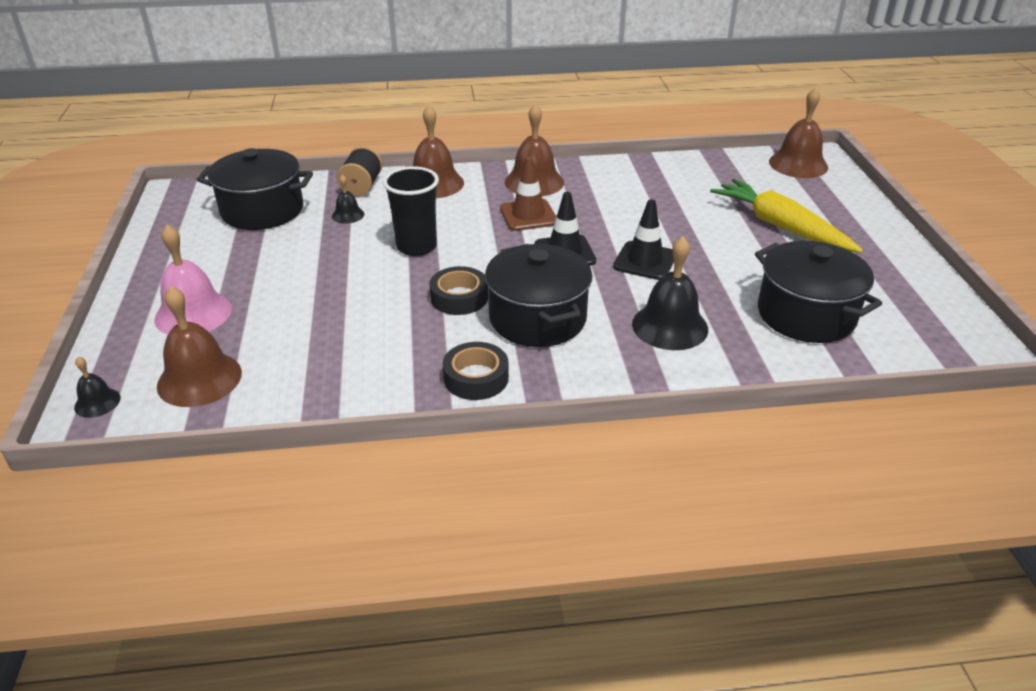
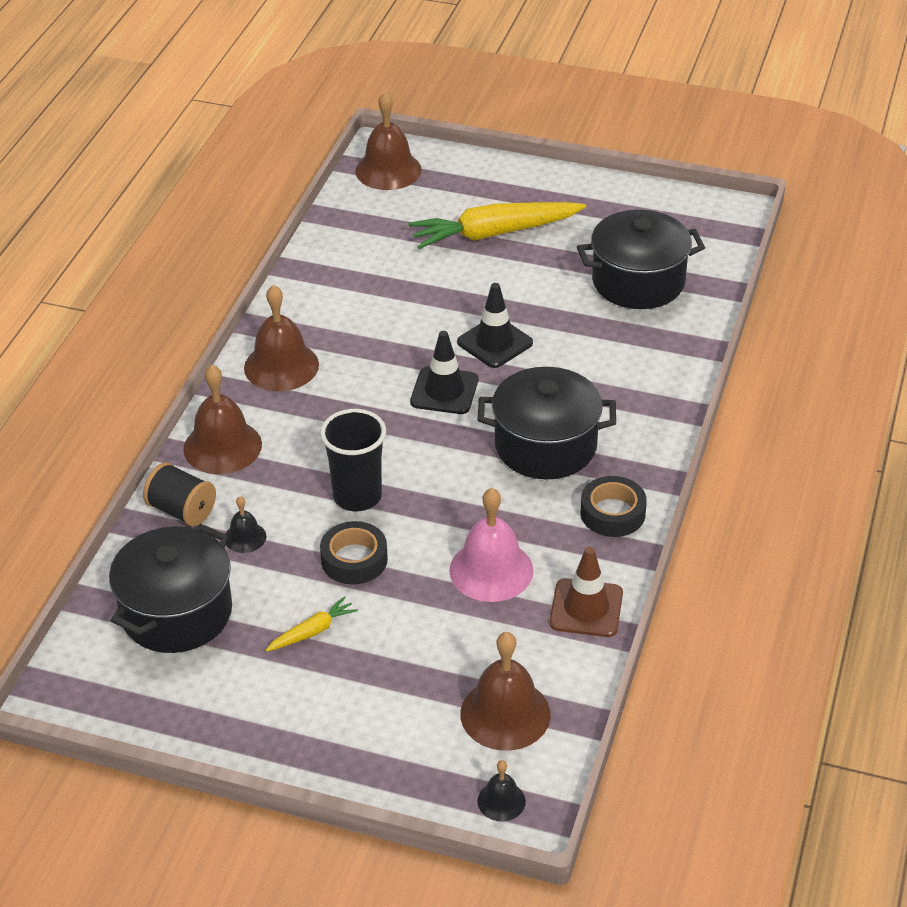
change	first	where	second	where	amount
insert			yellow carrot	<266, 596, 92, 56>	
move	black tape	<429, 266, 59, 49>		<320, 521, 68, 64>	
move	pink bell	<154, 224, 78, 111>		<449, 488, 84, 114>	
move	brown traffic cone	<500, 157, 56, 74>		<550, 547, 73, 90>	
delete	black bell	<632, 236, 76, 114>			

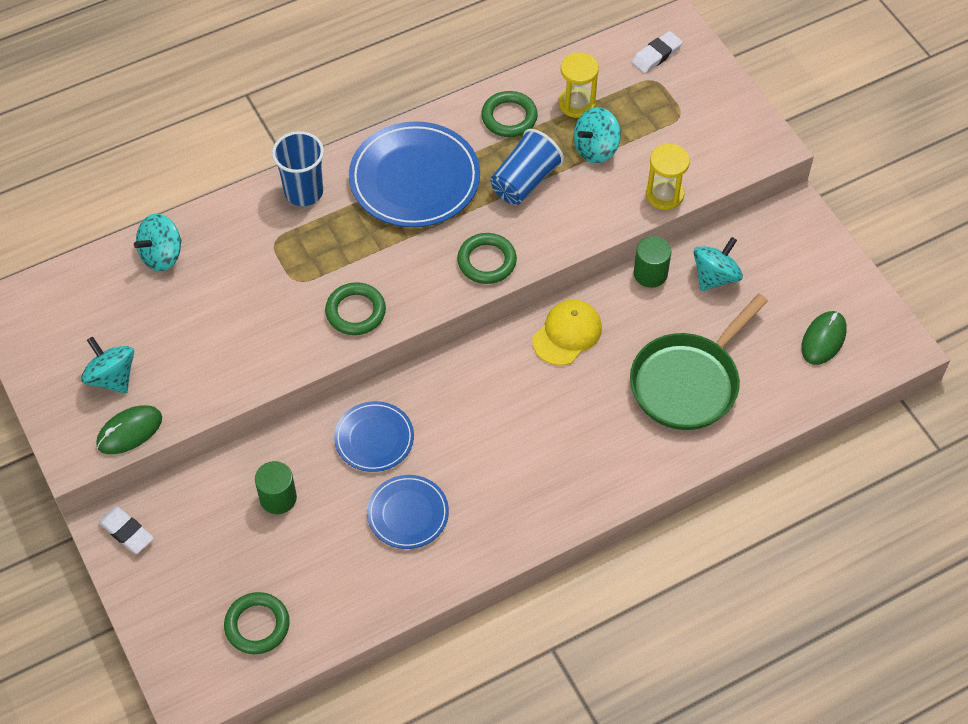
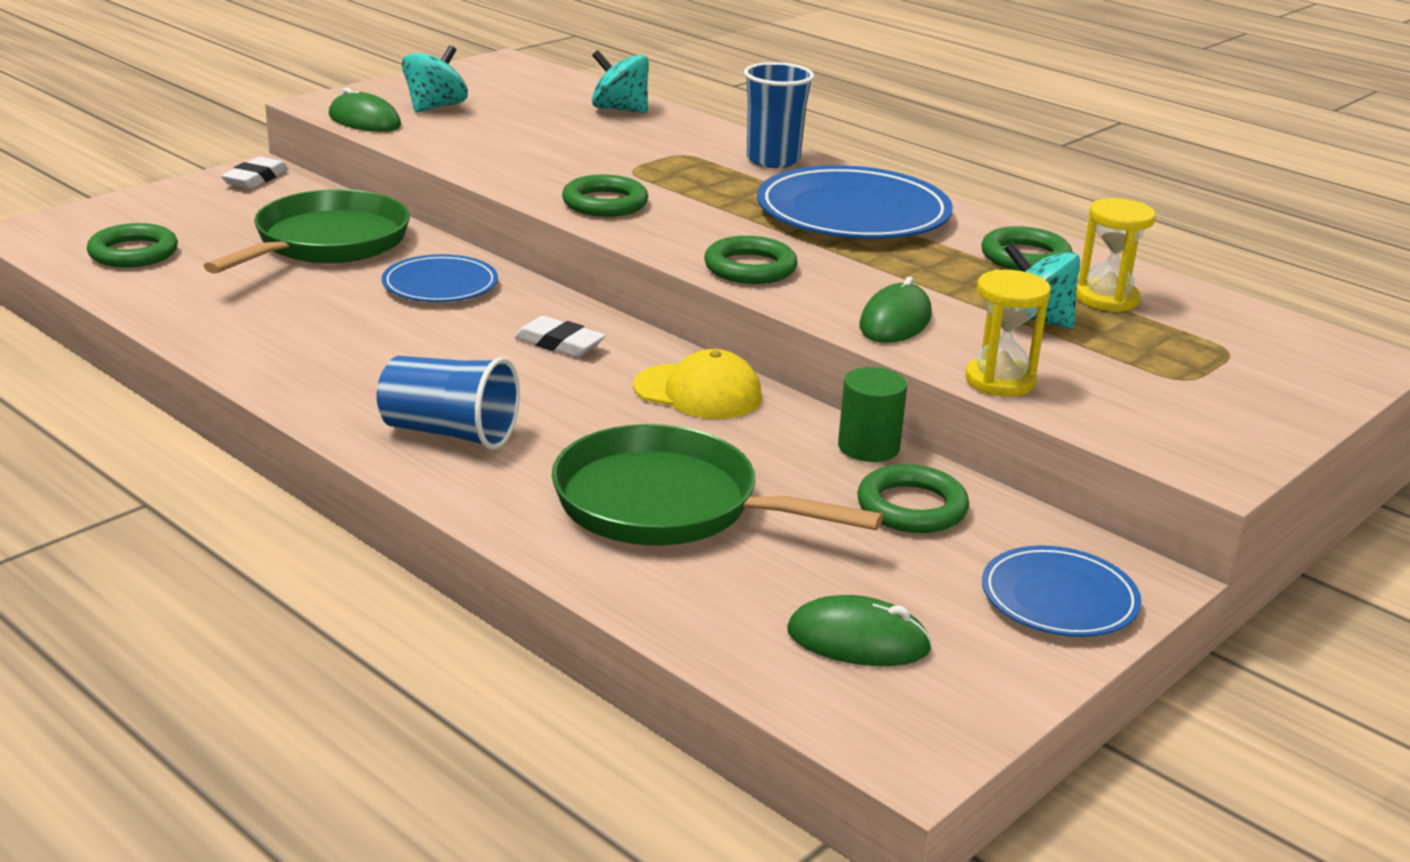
change	first	where	second	where	amount
replace	green cylinder	<255, 461, 42, 53>	green pan	<204, 189, 206, 85>	
move	blue cup	<490, 129, 74, 76>		<377, 356, 143, 94>	
move	white eraser	<632, 31, 51, 42>		<514, 316, 92, 41>	
replace	turquoise spinning top	<694, 237, 49, 54>	green ring	<857, 464, 112, 69>	
insert			green mouse	<859, 277, 73, 66>	
move	blue plate	<367, 475, 82, 74>		<982, 545, 159, 92>	

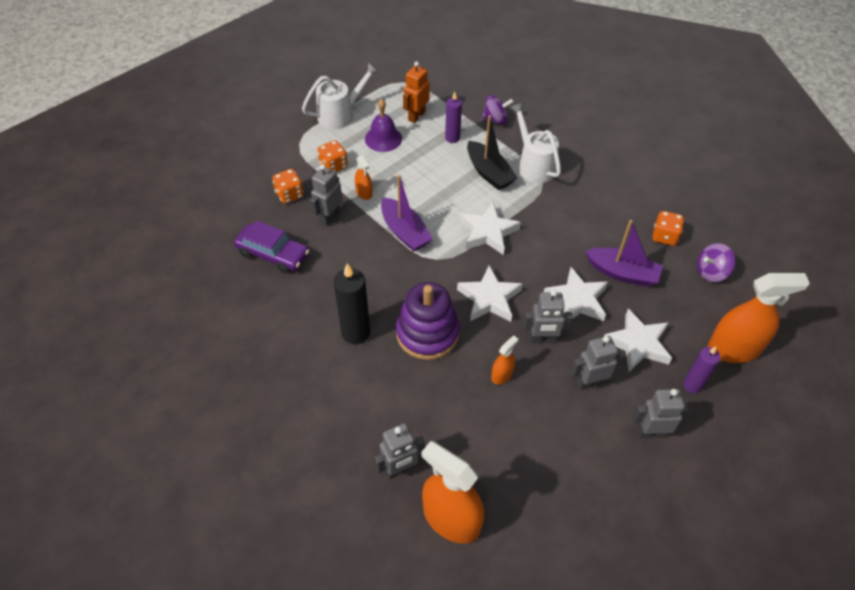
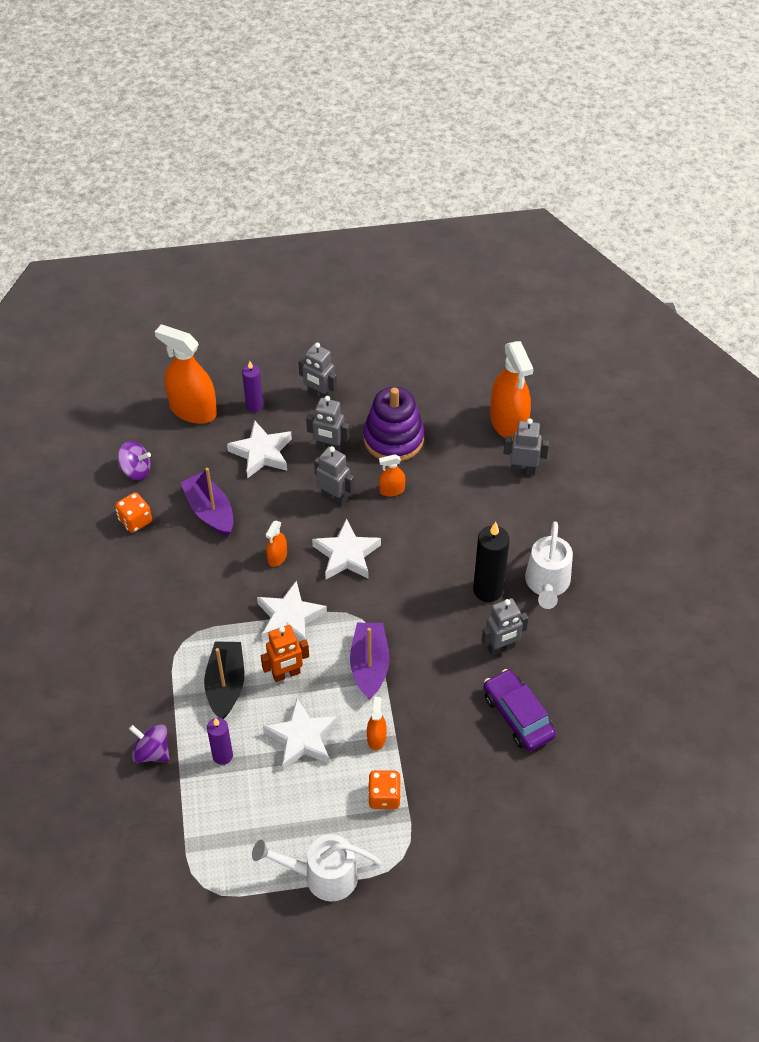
change	first	where	second	where	amount
move	orange robot	<403, 61, 27, 62>		<261, 625, 48, 57>	
move	white star	<543, 267, 65, 54>		<263, 698, 75, 72>	
insert			orange spray bottle	<266, 521, 21, 46>	
move	purple stacking toy	<396, 282, 64, 78>		<363, 387, 62, 75>	
move	grey robot	<310, 164, 33, 62>		<481, 598, 47, 58>	
move	white watering can	<510, 102, 51, 81>		<525, 521, 48, 88>	
delete	orange dice	<272, 169, 32, 35>			
delete	purple bell	<365, 99, 37, 53>			

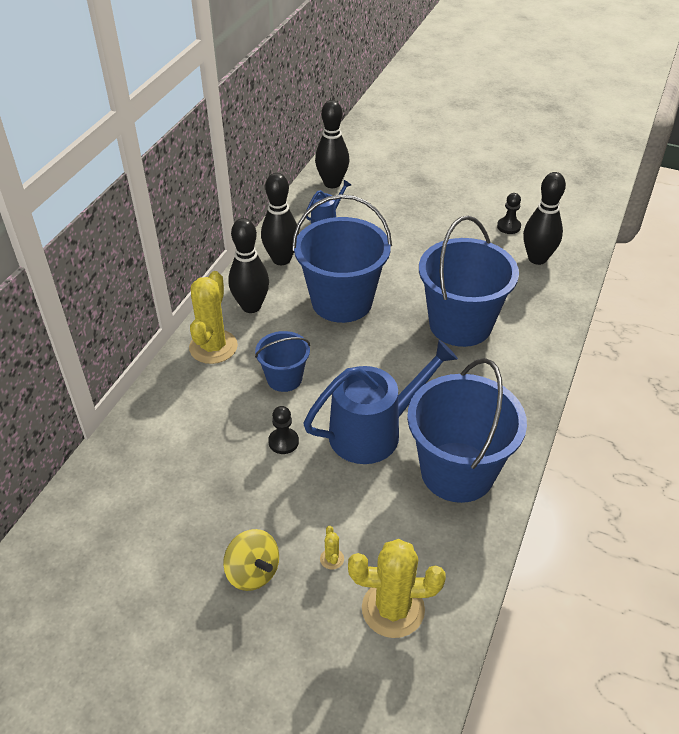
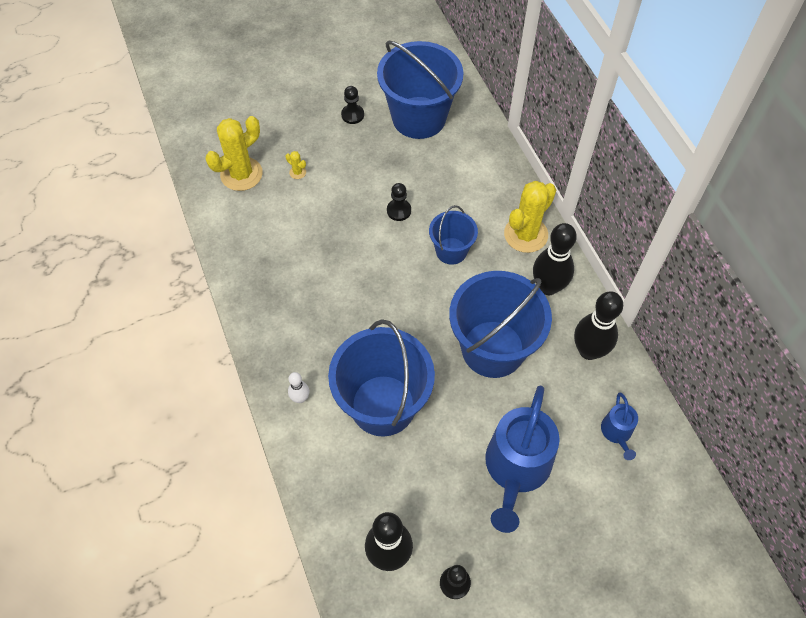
change	first	where	second	where	amount
insert			white bowling pin	<288, 372, 21, 31>	
insert			black pawn	<341, 86, 23, 38>	
move	blue bucket	<407, 358, 120, 145>		<377, 41, 86, 98>	
move	blue watering can	<303, 340, 155, 124>		<485, 386, 75, 147>	
rotate	yellow cactus	<189, 271, 49, 93>		<504, 181, 52, 72>	75 degrees clockwise
delete	yellow spinning top	<223, 529, 56, 62>			
delete	black bowling pin	<315, 100, 34, 88>			

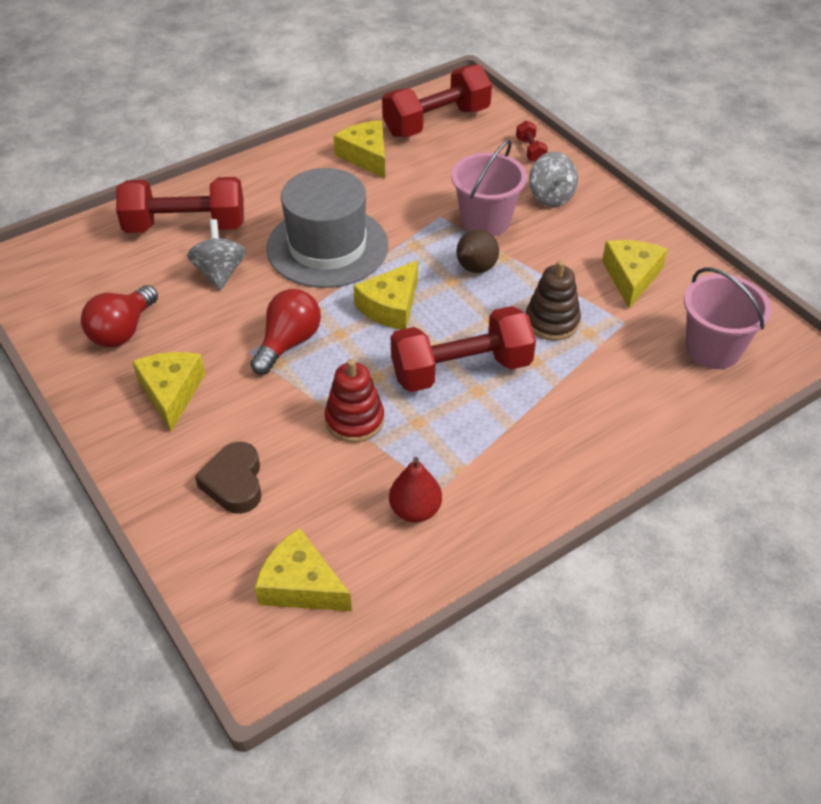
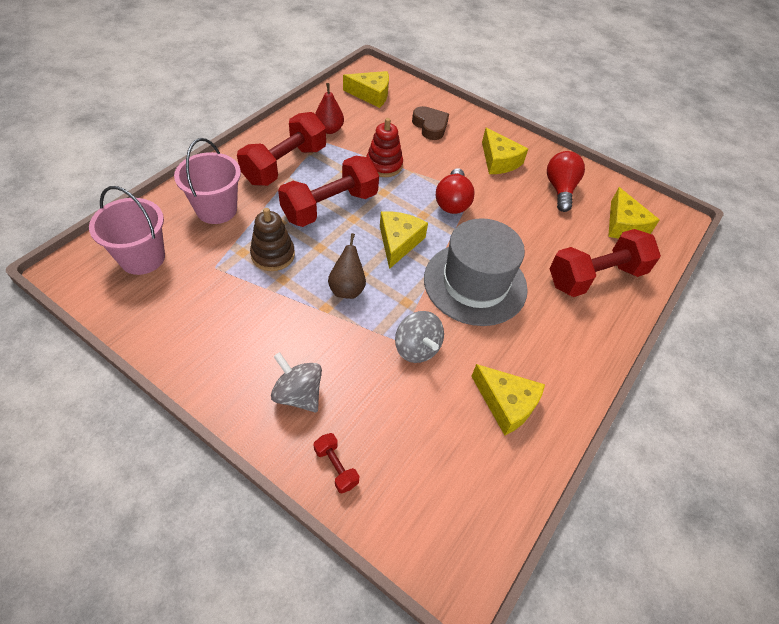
change	first	where	second	where	amount
move	pink bucket	<451, 139, 76, 97>		<174, 138, 67, 86>	
move	red dumbbell	<382, 64, 110, 73>		<237, 112, 89, 74>	
move	grey spinning top	<187, 219, 59, 72>		<395, 311, 49, 52>	
move	yellow cheese	<602, 240, 66, 69>		<608, 187, 52, 52>	

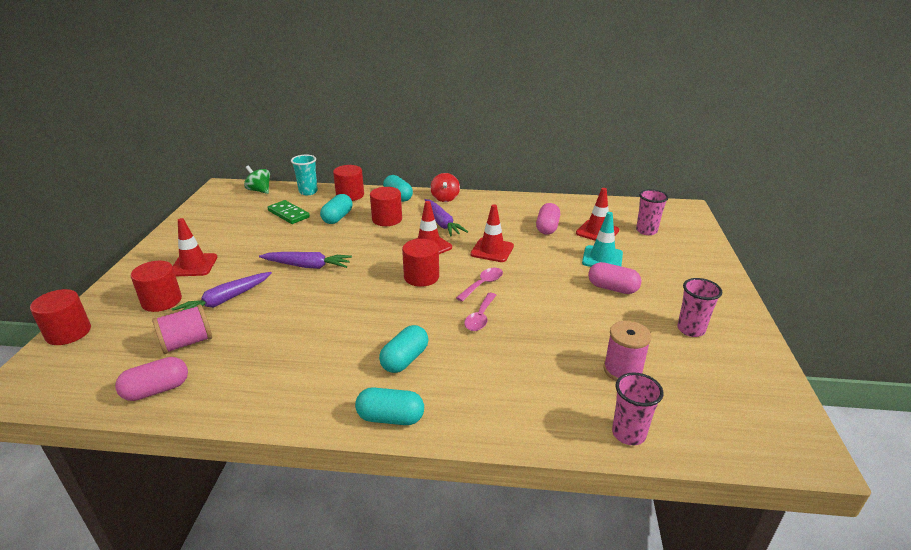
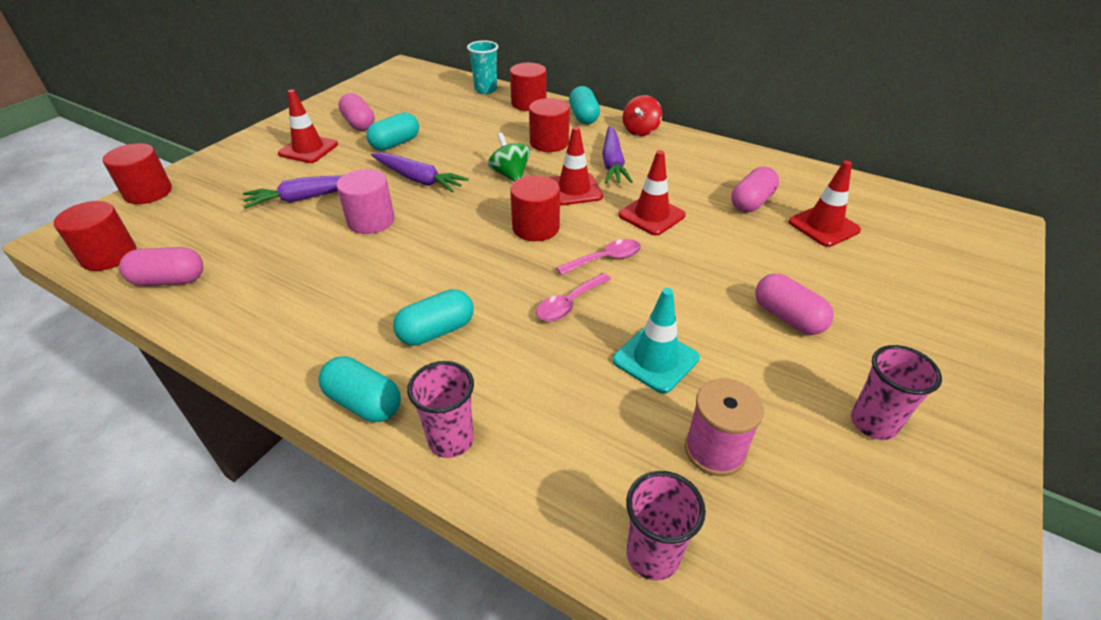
change	first	where	second	where	amount
move	red cylinder	<131, 261, 51, 51>		<54, 201, 82, 70>	
insert			pink cylinder	<336, 169, 58, 65>	
insert			pink capsule	<338, 93, 37, 38>	
move	turquoise capsule	<320, 194, 33, 30>		<366, 112, 53, 38>	
move	pink cup	<636, 189, 33, 46>		<407, 361, 67, 97>	
move	green spinning top	<244, 165, 26, 29>		<488, 133, 42, 49>	
move	turquoise traffic cone	<582, 212, 41, 55>		<612, 288, 88, 106>	
delete	pink spool	<152, 304, 60, 50>			
delete	green domino	<267, 200, 43, 24>			

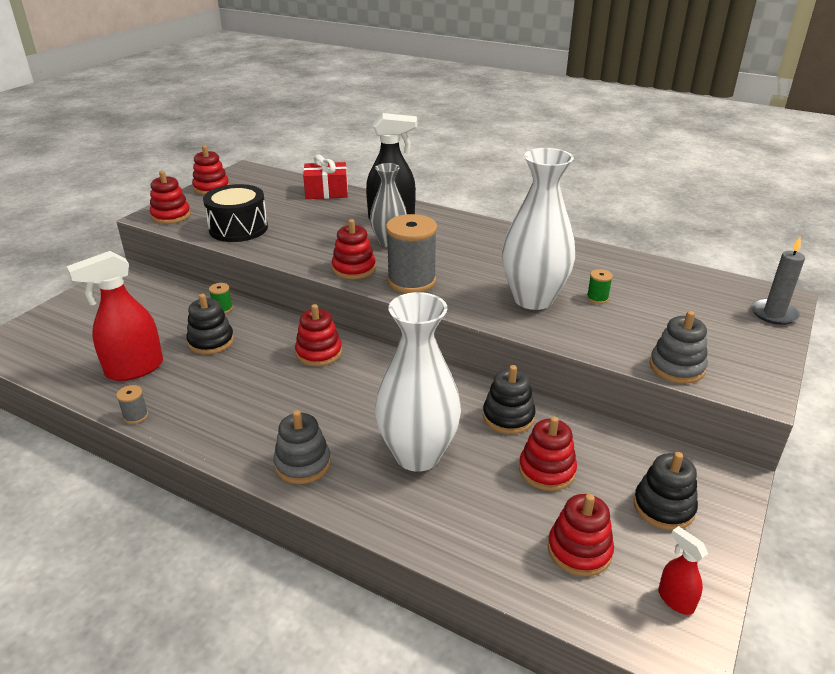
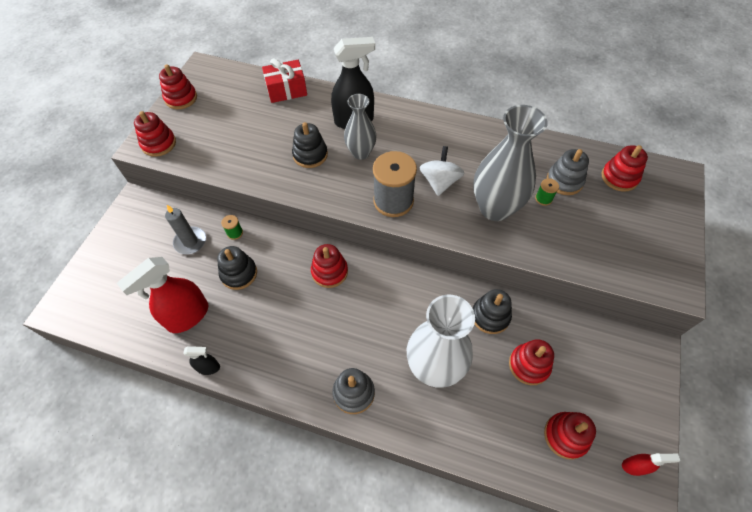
change	first	where	second	where	amount
move	grey candle	<751, 237, 54, 88>		<165, 205, 41, 49>	
replace	grey spool	<116, 385, 32, 39>	black spray bottle	<183, 346, 37, 29>	
move	black stacking toy	<633, 452, 65, 78>		<292, 122, 36, 46>	
insert			white spinning top	<419, 146, 46, 50>	
recolor	white vase	<502, 148, 73, 162>	grey vase	<473, 105, 75, 116>	
move	grey stacking toy	<650, 311, 58, 73>		<547, 149, 42, 46>	
move	red stacking toy	<332, 219, 44, 60>		<602, 145, 46, 47>	
rotate	red spray bottle	<658, 526, 50, 89>		<622, 453, 58, 23>	135 degrees clockwise
delete	black drum	<203, 184, 65, 58>			

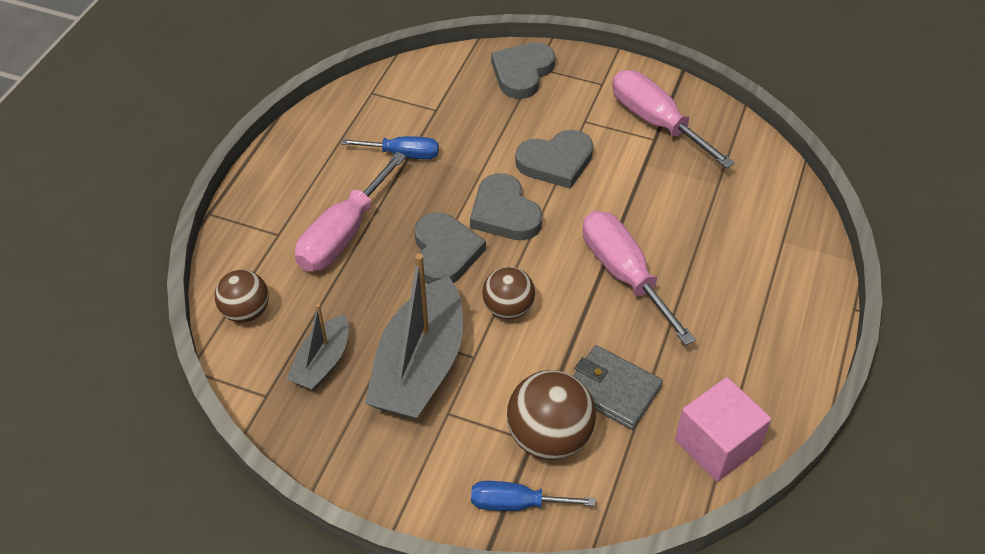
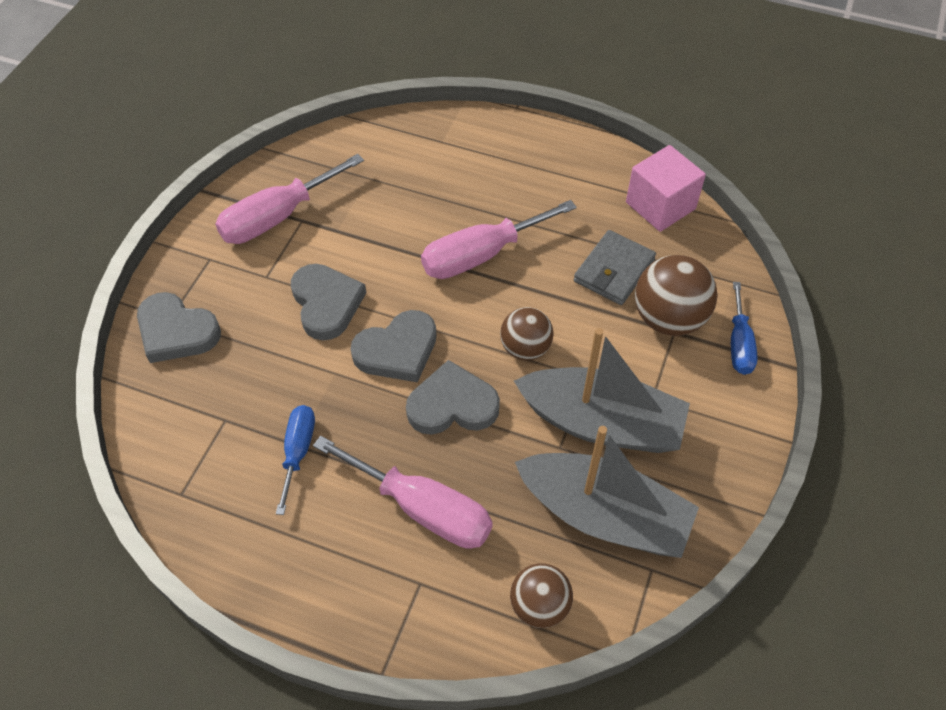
change	first	where	second	where	amount
resize	grey boat	<287, 304, 62, 87>		<515, 426, 184, 132>	x1.83

